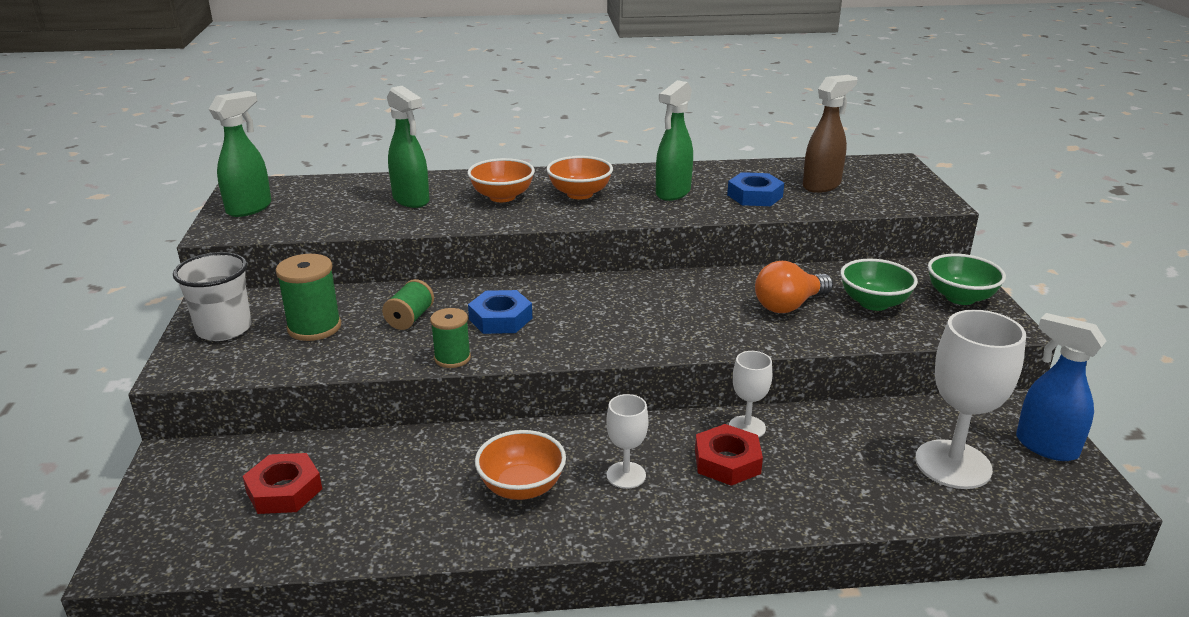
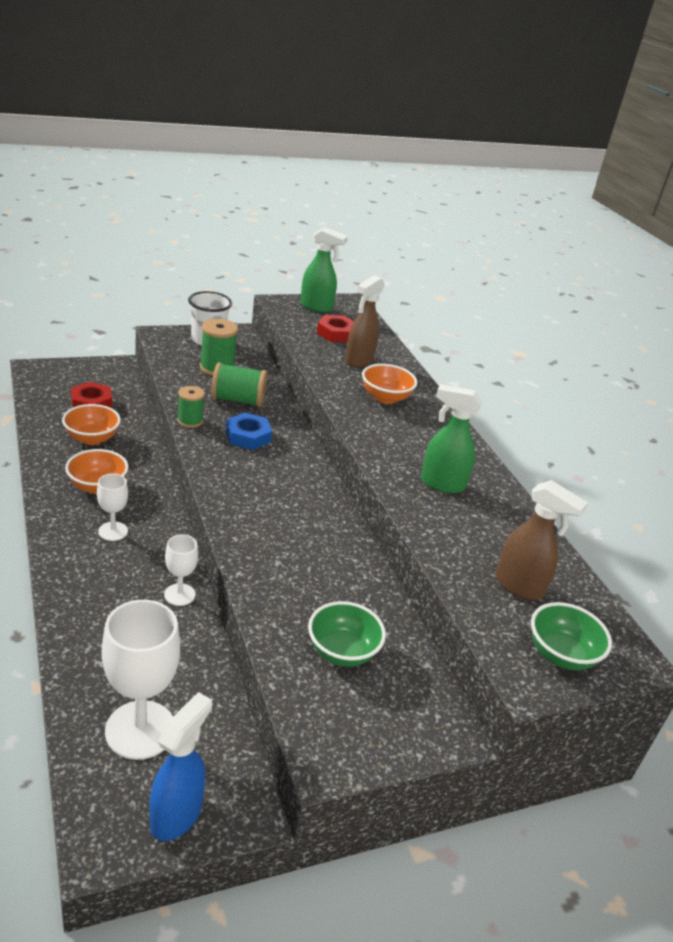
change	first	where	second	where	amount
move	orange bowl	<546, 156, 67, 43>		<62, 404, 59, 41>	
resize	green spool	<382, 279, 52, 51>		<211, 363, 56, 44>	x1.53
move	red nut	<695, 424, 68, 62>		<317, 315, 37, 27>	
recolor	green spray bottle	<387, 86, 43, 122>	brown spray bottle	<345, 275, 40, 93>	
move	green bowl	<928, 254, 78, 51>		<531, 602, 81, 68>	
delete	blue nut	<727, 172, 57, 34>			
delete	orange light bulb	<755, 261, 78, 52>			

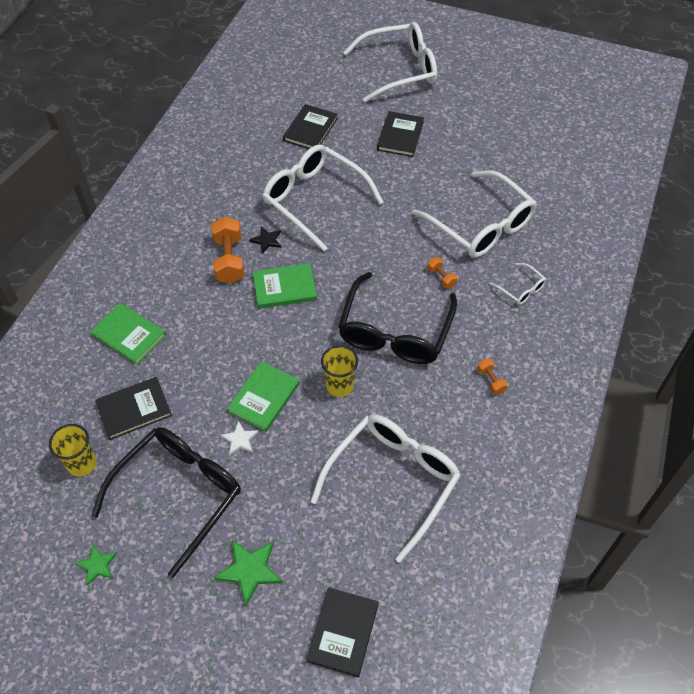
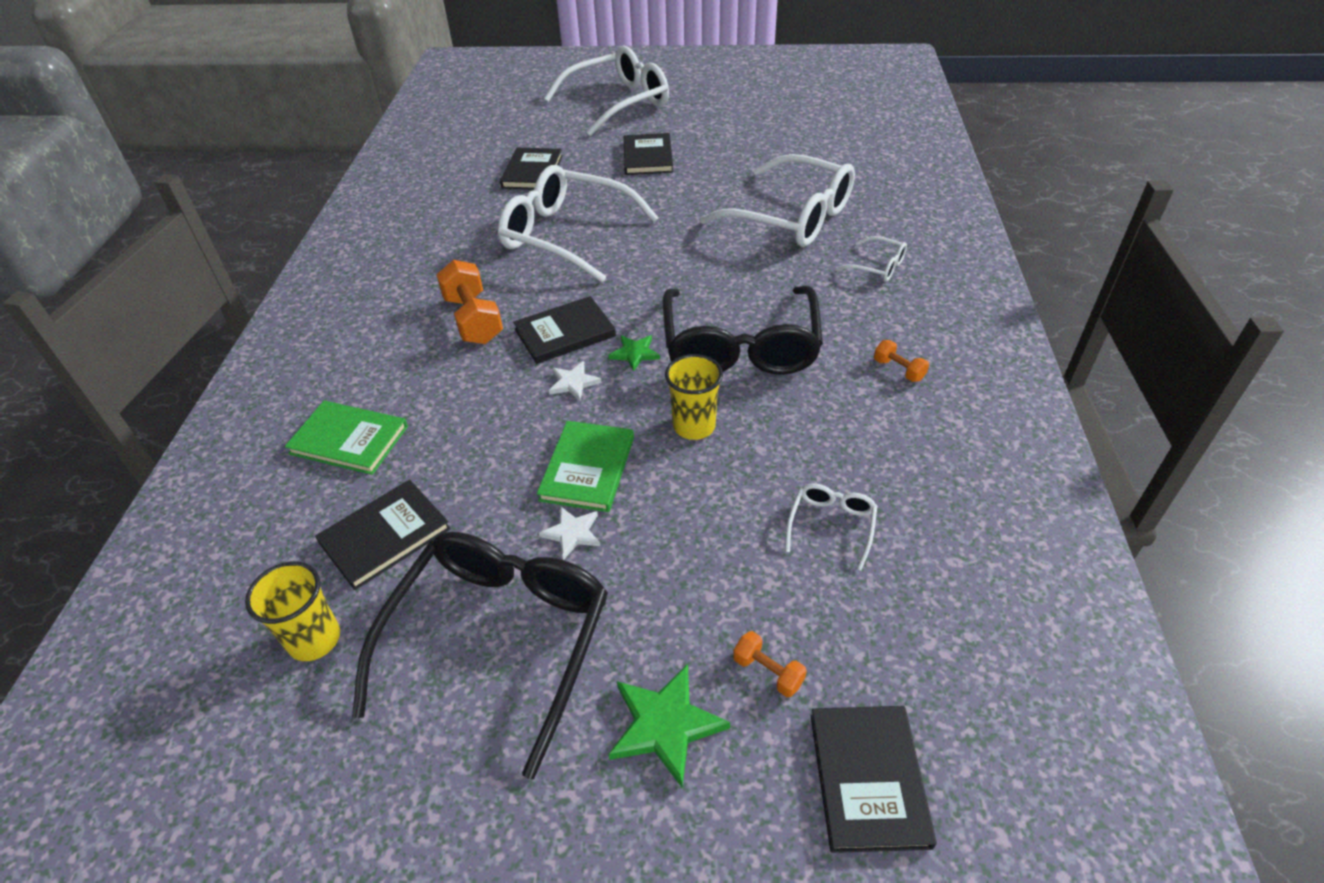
change	first	where	second	where	amount
recolor	green book	<253, 263, 64, 45>	black book	<513, 296, 103, 68>	
insert			white star	<549, 361, 52, 40>	
move	green star	<75, 544, 42, 42>		<609, 335, 51, 37>	
move	orange dumbbell	<428, 257, 29, 31>		<733, 631, 74, 66>	
resize	white glasses	<310, 414, 151, 149>		<785, 483, 92, 88>	x0.43
delete	black star	<249, 227, 32, 26>			

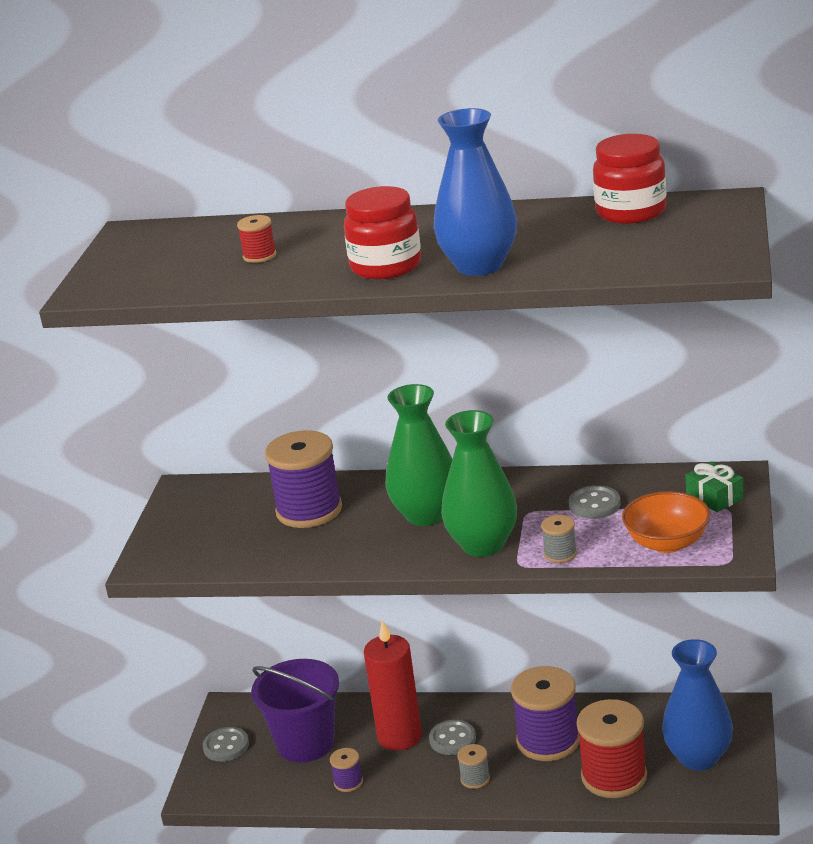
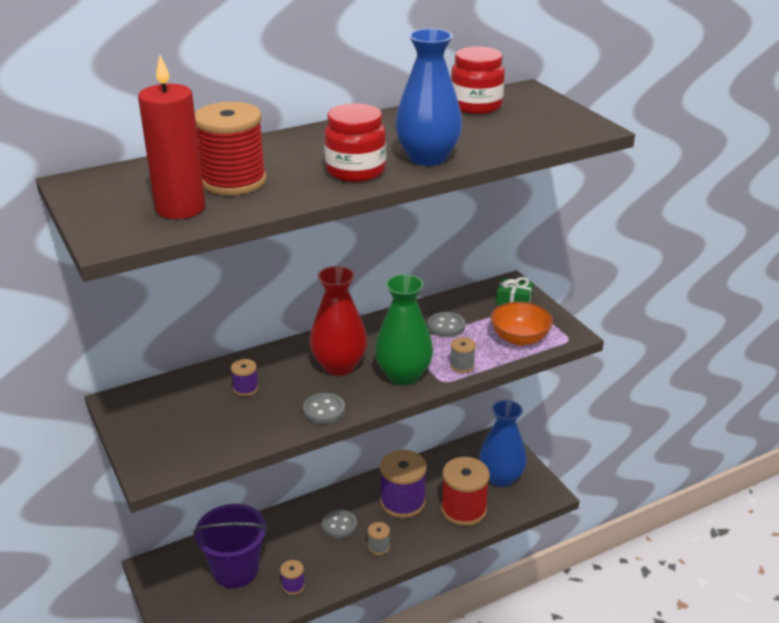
change	first	where	second	where	amount
move	red candle	<364, 620, 58, 131>		<138, 55, 67, 164>	
resize	red spool	<237, 215, 39, 48>		<195, 102, 71, 93>	x2.18
resize	purple spool	<265, 430, 77, 98>		<231, 359, 28, 37>	x0.46
move	grey button	<203, 727, 46, 35>		<303, 393, 42, 31>	
recolor	green vase	<385, 384, 67, 142>	red vase	<310, 266, 57, 110>	

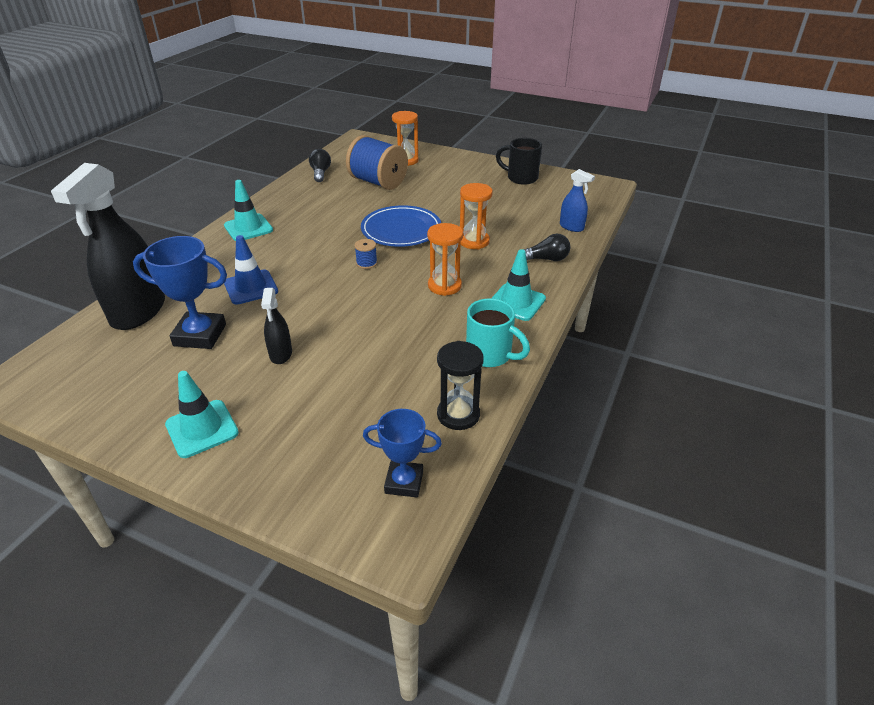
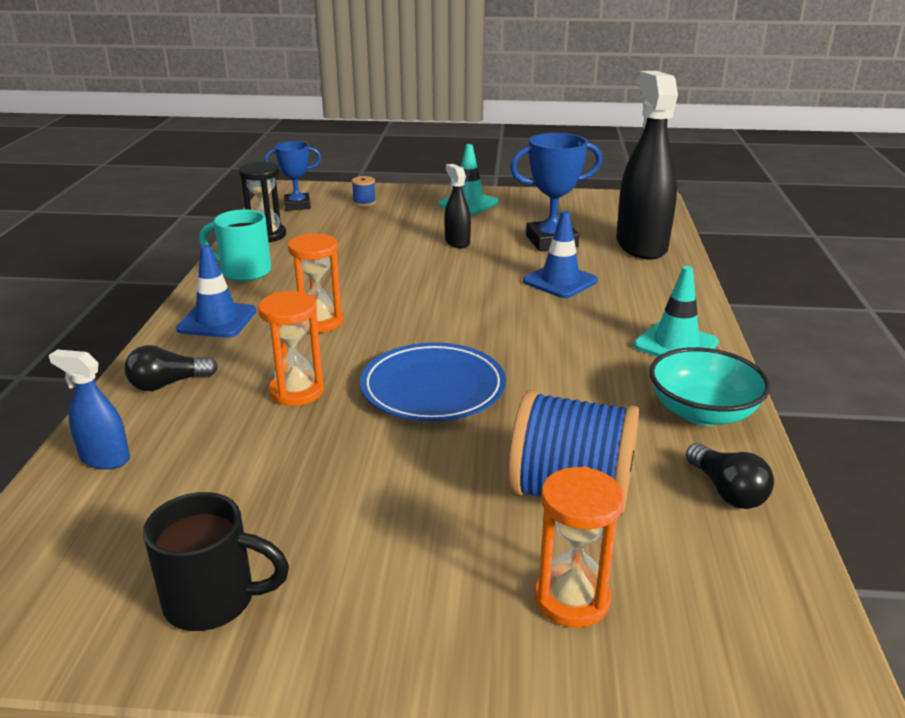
change	first	where	second	where	amount
recolor	turquoise traffic cone	<491, 249, 55, 72>	blue traffic cone	<176, 245, 80, 93>	
move	blue spool	<354, 239, 23, 30>		<352, 176, 24, 31>	
insert			turquoise bowl	<649, 347, 122, 79>	

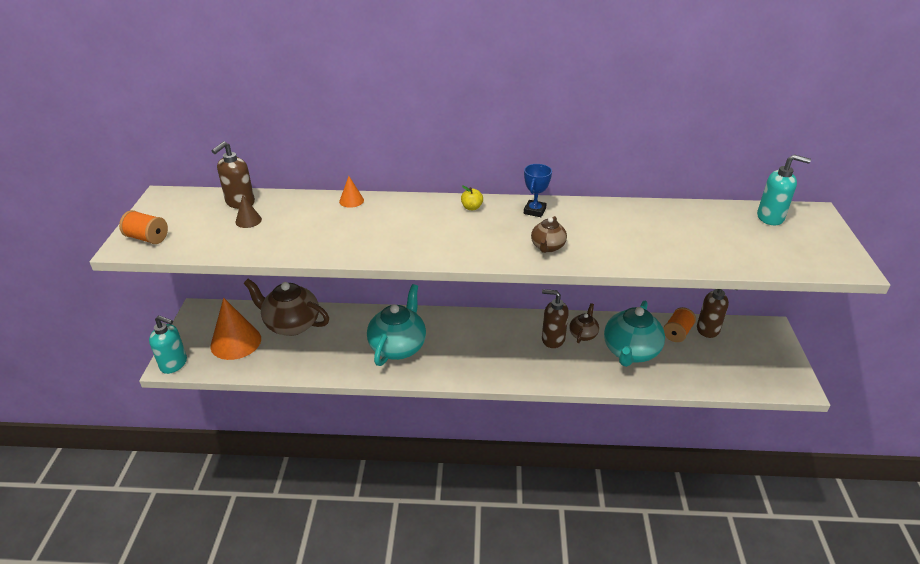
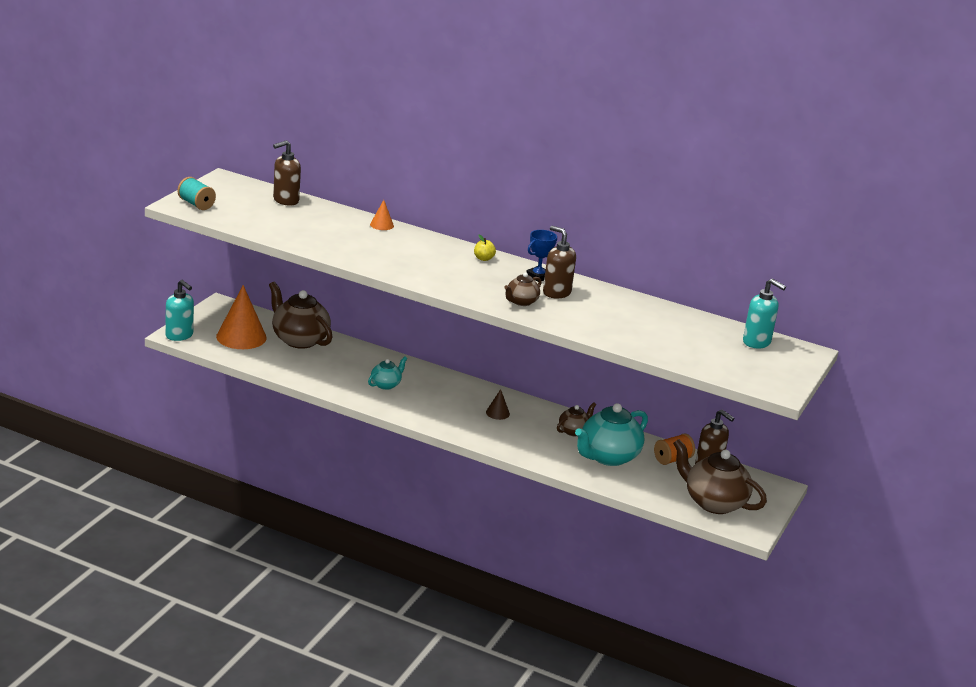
change	first	where	second	where	amount
recolor	orange spool	<119, 210, 49, 34>	turquoise spool	<177, 177, 39, 33>	
resize	turquoise teapot	<367, 284, 59, 82>		<368, 356, 39, 34>	x0.51
move	brown cone	<235, 195, 27, 33>		<486, 389, 24, 31>	
move	brown soap dispenser	<542, 289, 27, 59>		<543, 226, 33, 72>	
insert			brown teapot	<673, 439, 94, 75>	

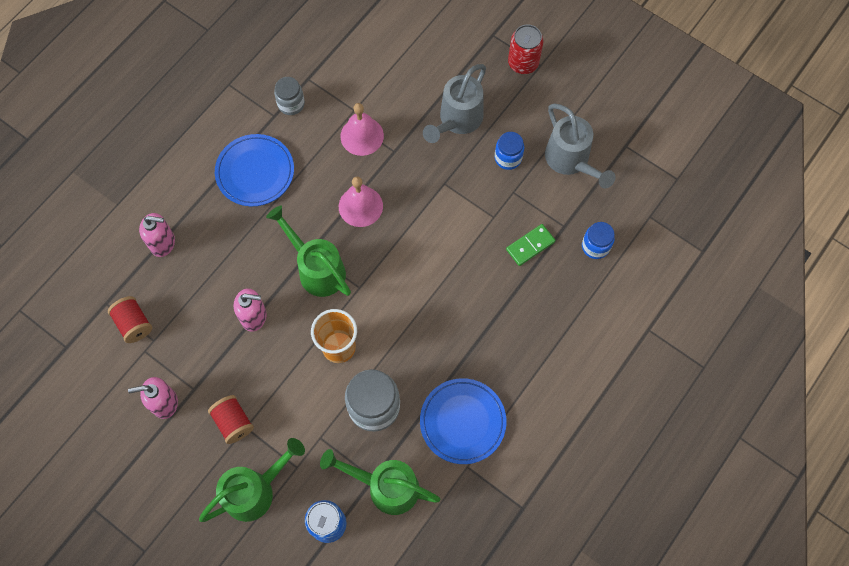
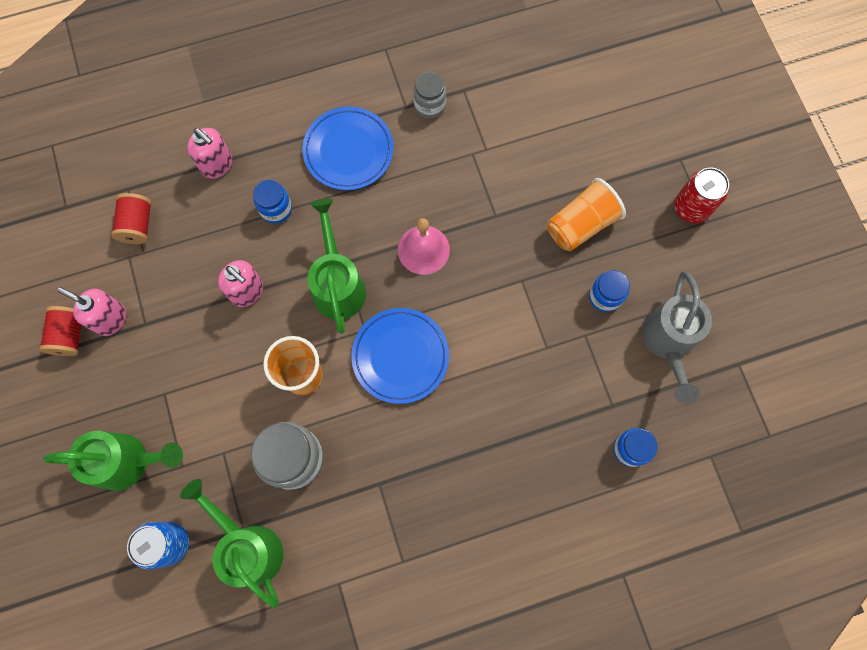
change	first	where	second	where	amount
move	red spool	<208, 395, 46, 49>		<39, 306, 42, 50>	
insert			blue jar	<253, 180, 39, 44>	
move	blue plate	<420, 378, 86, 86>		<351, 308, 98, 96>	
replace	grey watering can	<423, 64, 63, 79>	orange cup	<547, 178, 79, 73>	
delete	pink bell	<340, 103, 44, 53>			
delete	green domino	<506, 224, 49, 42>			

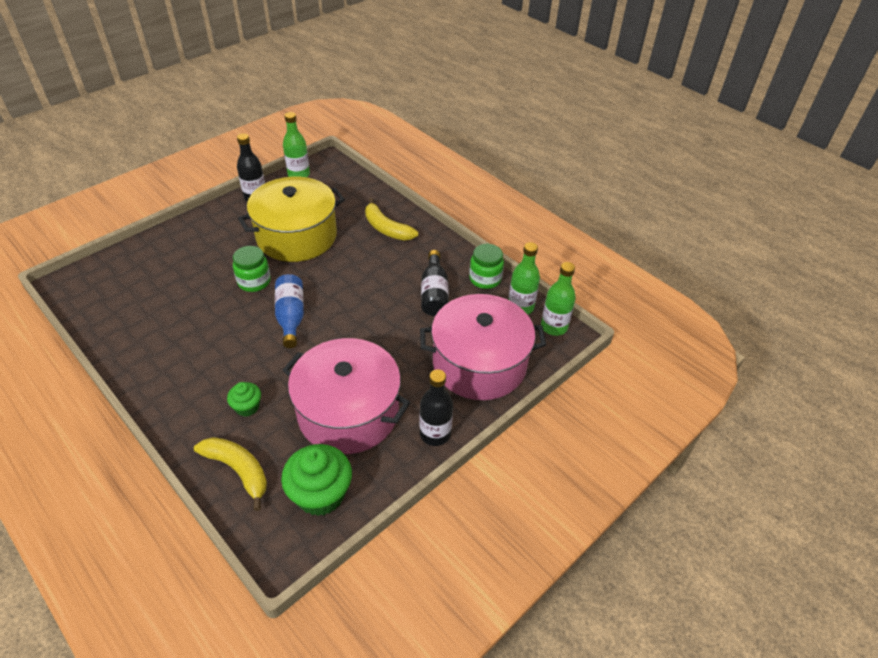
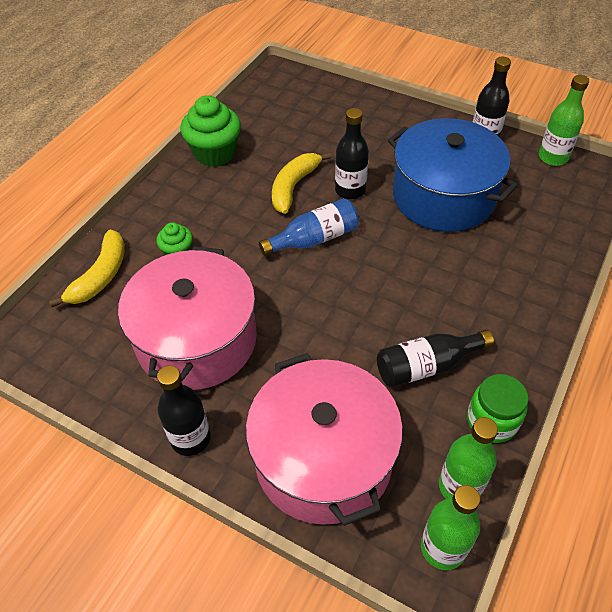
change	first	where	second	where	amount
move	green cupcake	<281, 444, 71, 72>		<180, 95, 61, 72>	
move	yellow banana	<365, 198, 53, 43>		<272, 152, 59, 62>	
replace	green jar	<233, 246, 38, 46>	black bottle	<335, 108, 34, 91>	
recolor	yellow pot	<238, 177, 107, 85>	blue pot	<388, 118, 130, 114>	

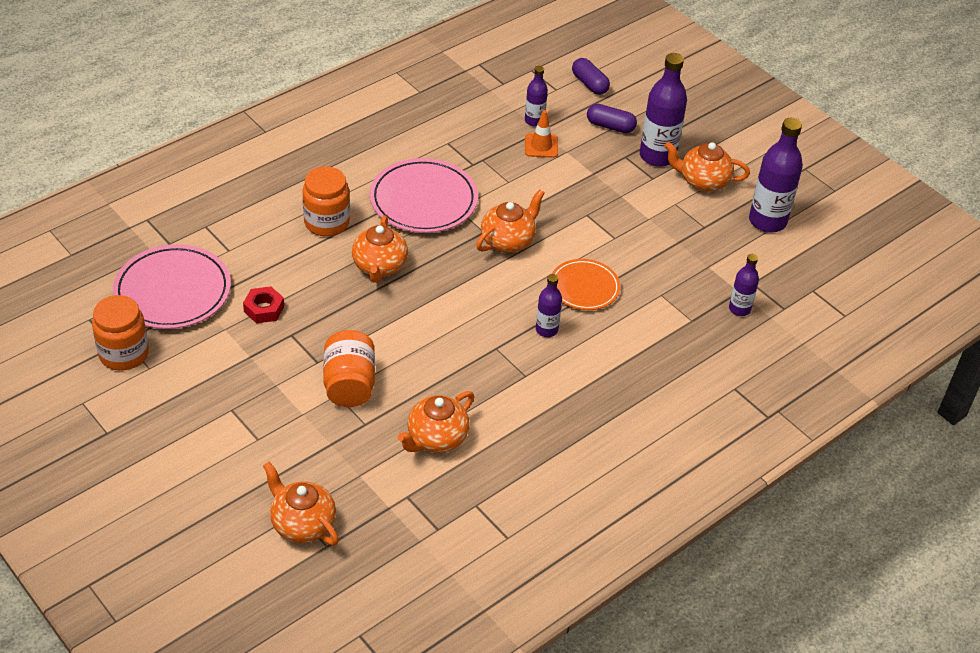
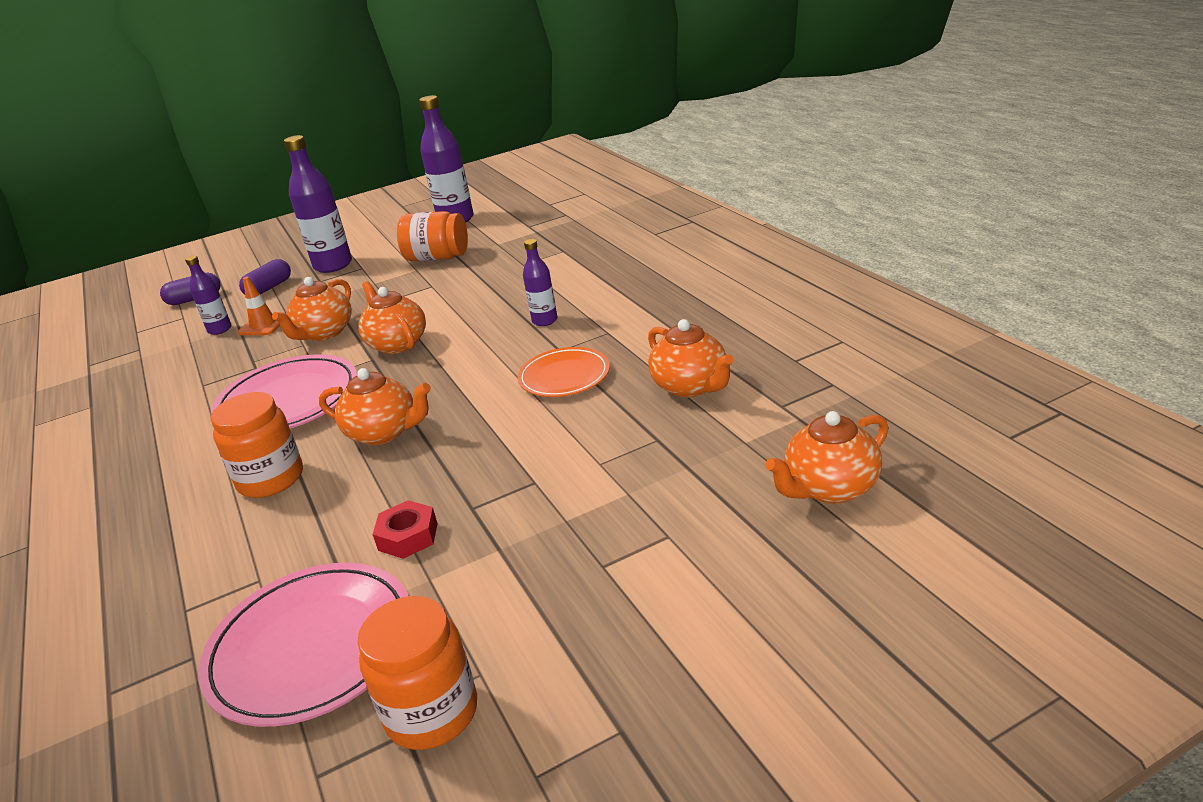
change	first	where	second	where	amount
move	orange teapot	<664, 142, 86, 50>		<272, 277, 80, 64>	
move	orange jar	<323, 330, 52, 77>		<397, 211, 71, 50>	
move	orange plate	<552, 259, 68, 51>		<518, 347, 92, 50>	
delete	purple bottle	<729, 254, 30, 62>			

